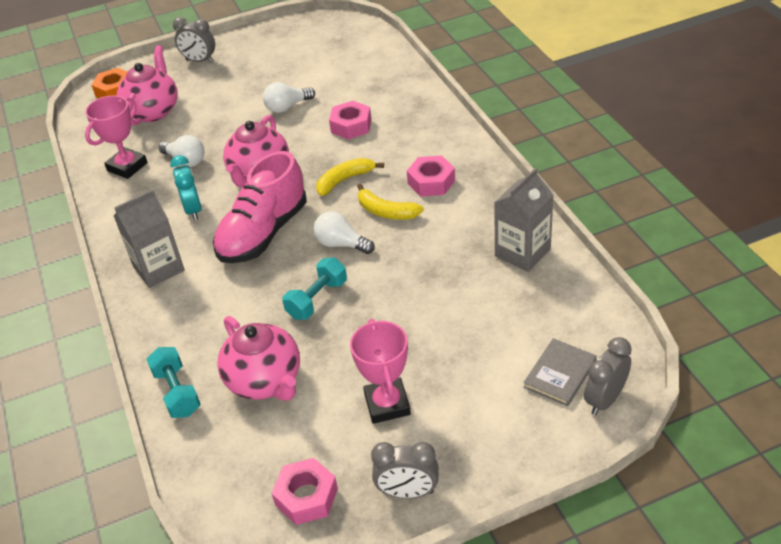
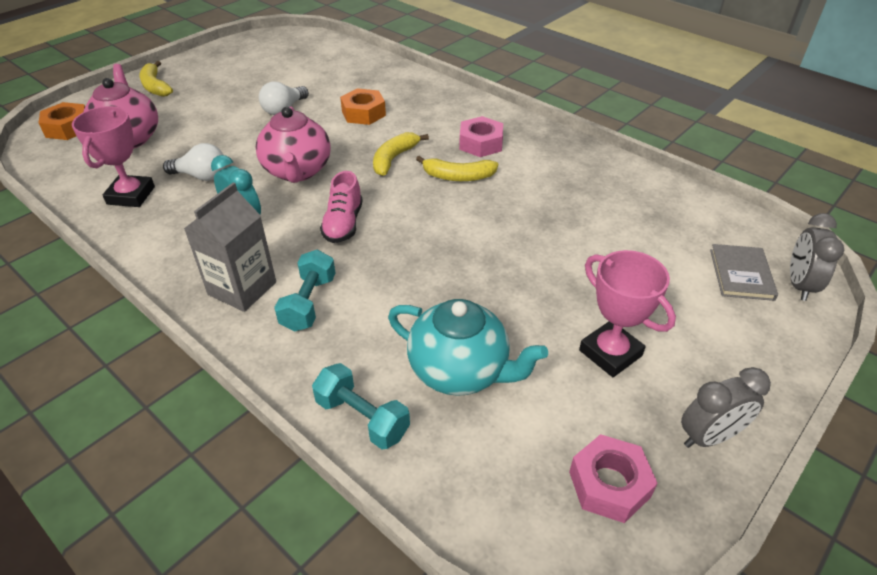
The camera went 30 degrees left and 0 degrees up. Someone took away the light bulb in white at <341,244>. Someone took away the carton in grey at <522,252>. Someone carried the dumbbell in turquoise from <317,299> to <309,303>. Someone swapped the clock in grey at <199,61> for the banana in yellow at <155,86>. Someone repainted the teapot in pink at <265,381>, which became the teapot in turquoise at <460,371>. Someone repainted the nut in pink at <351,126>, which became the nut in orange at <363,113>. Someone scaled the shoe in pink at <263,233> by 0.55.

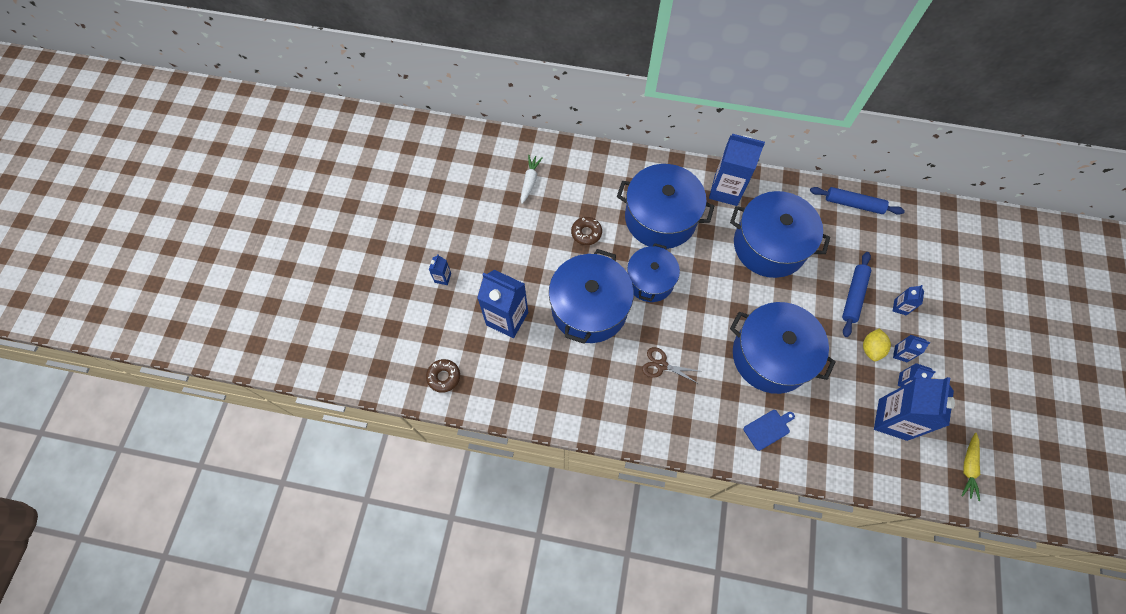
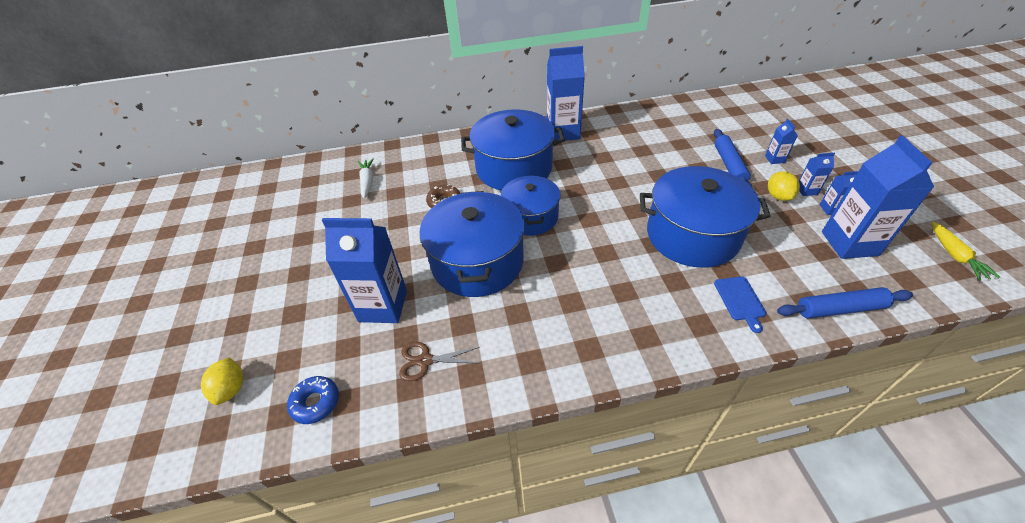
The camera went 20 degrees left and 20 degrees down. Someone took away the carton in blue at <443,278>. Someone took away the pot in blue at <769,245>. Someone put down the lemon in yellow at <231,389>. Someone carried the scissors in brown from <661,365> to <425,360>. Someone carried the rolling pin in blue from <853,204> to <840,309>. Someone repainted the donut in brown at <444,377>, which became the donut in blue at <315,402>. Someone rotated the cutting board in blue at <768,429> by 135 degrees clockwise.

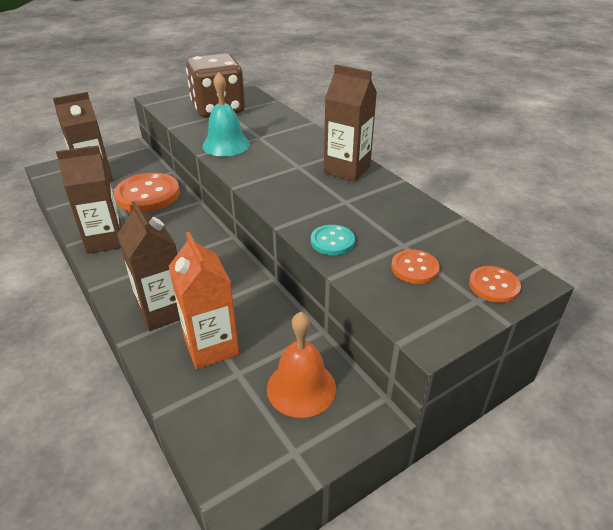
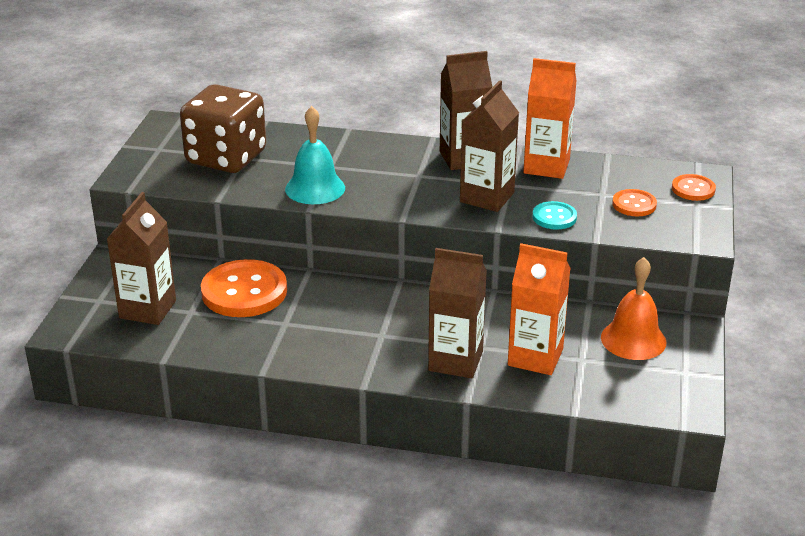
The camera went 45 degrees left and 5 degrees down. Someone put down the carton in orange at <546,166>. Someone carried the carton in brown from <105,240> to <487,197>.

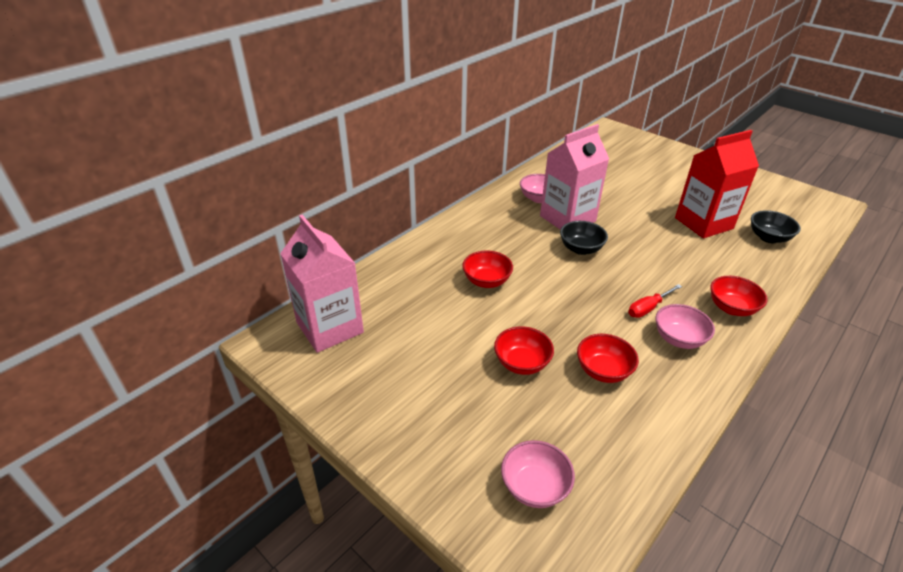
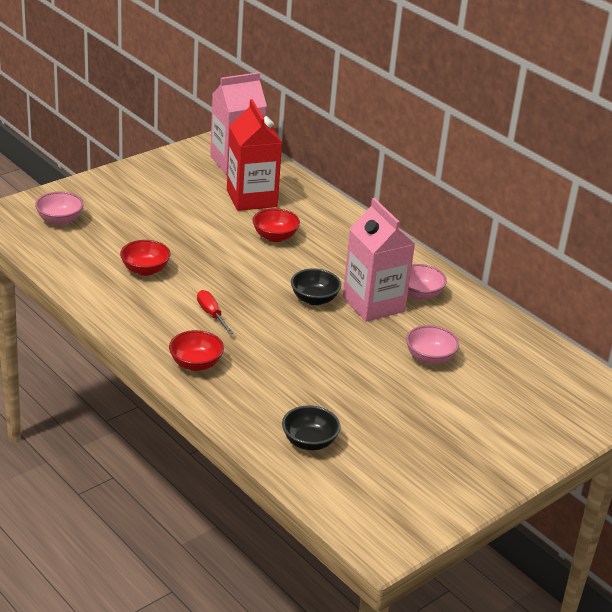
The camera went 95 degrees right and 5 degrees down. Someone took away the bowl in red at <521,363>. Someone carried the bowl in pink from <678,339> to <429,358>. Someone carried the carton in red from <703,223> to <251,198>.

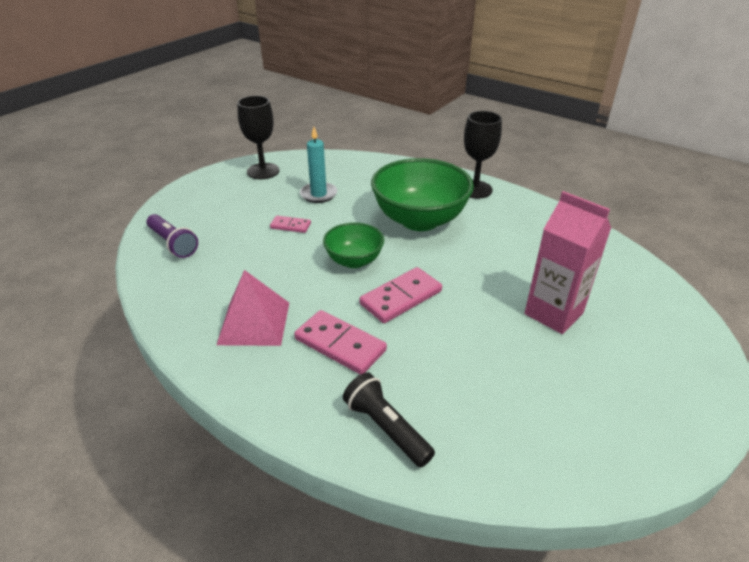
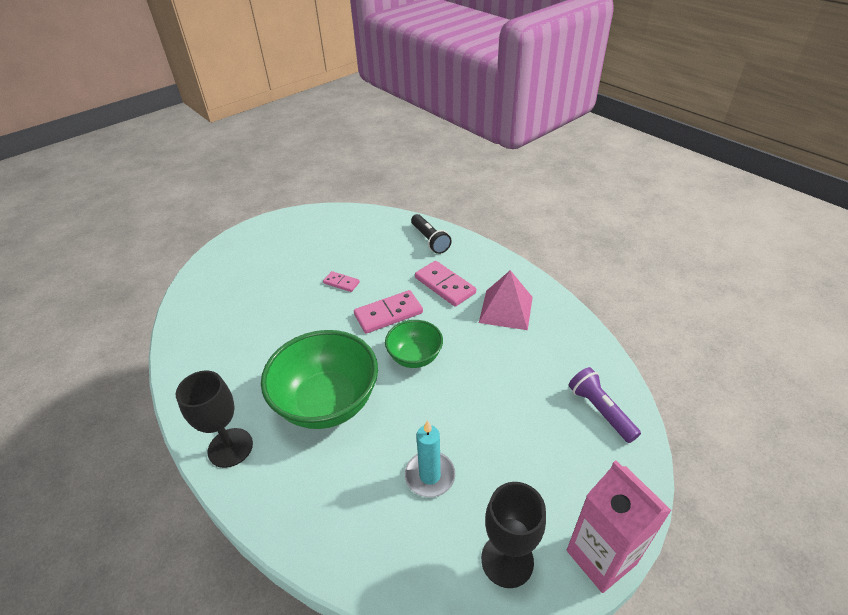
The camera went 165 degrees left and 5 degrees up. Someone carried the domino in pink from <290,226> to <341,283>. Someone carried the carton in pink from <553,313> to <601,557>.

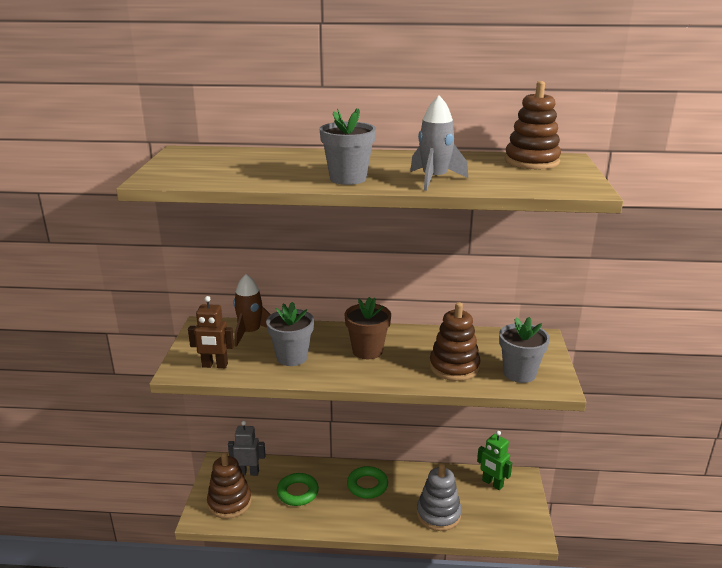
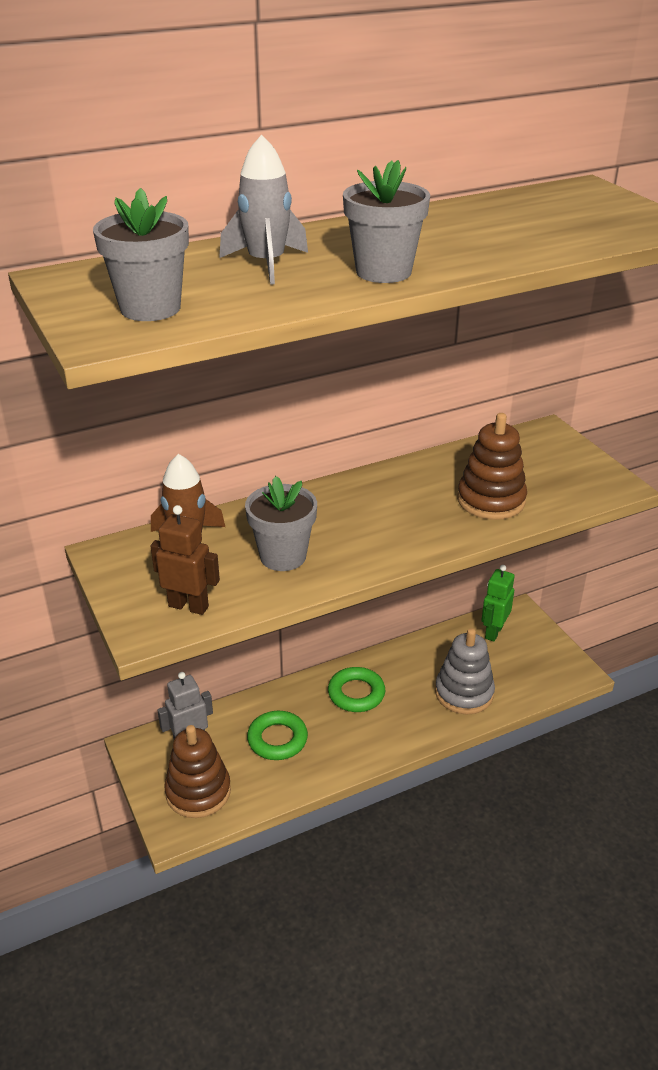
The camera went 30 degrees left and 10 degrees up. Someone took away the flower pot in brown at <367,351>. Someone took away the stacking toy in brown at <531,161>. Someone carried the rocket in grey from <434,179> to <266,264>. Someone carried the flower pot in grey from <519,373> to <150,308>. Someone rotated the robot in brown at <215,365> by 135 degrees counterclockwise. Someone rotated the robot in green at <492,483> by 105 degrees clockwise.

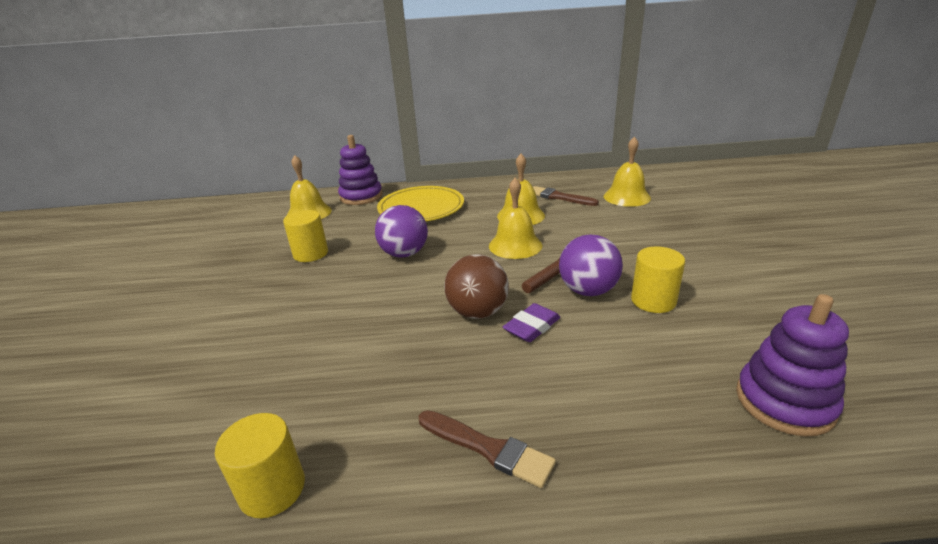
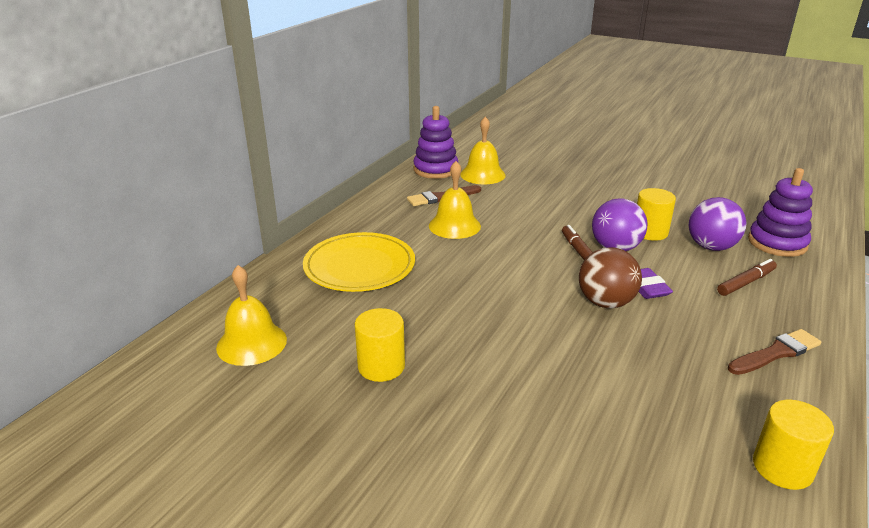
The camera went 60 degrees left and 0 degrees up. Someone took away the bell in yellow at <515,245>. Someone put down the marker in brown at <746,282>. Someone carried the stacking toy in purple from <361,196> to <435,169>. Someone carried the ball in purple from <404,254> to <711,247>.

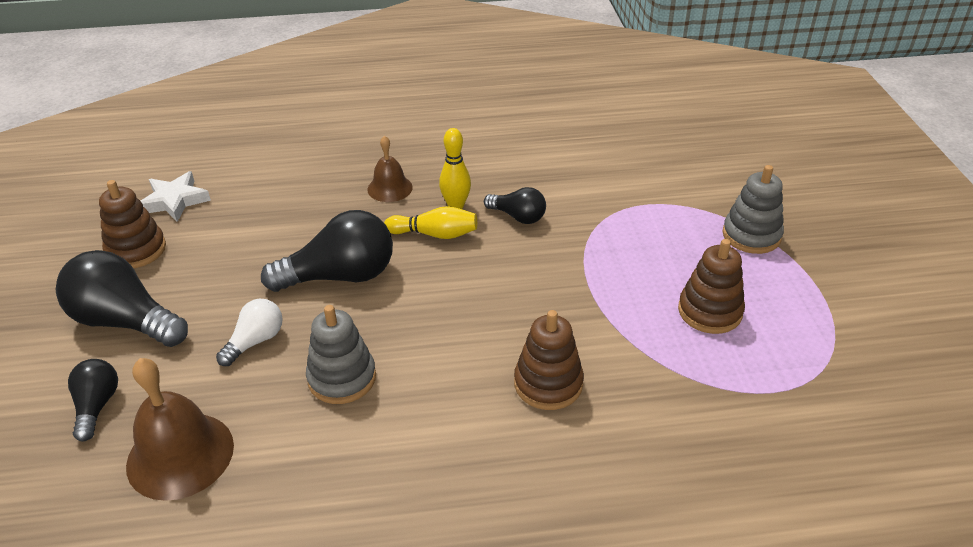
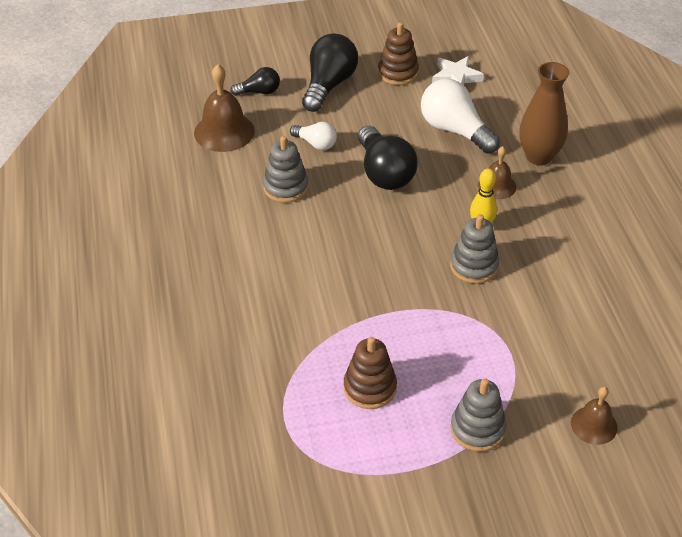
The camera went 85 degrees right and 5 degrees up. Someone took away the bowling pin in yellow at <435,234>. Someone took away the stacking toy in brown at <548,384>. Someone put down the light bulb in white at <454,130>. Someone put down the vase in brown at <539,156>. Someone put down the bell in brown at <594,425>. Someone swapped the light bulb in black at <518,217> for the stacking toy in grey at <474,266>.

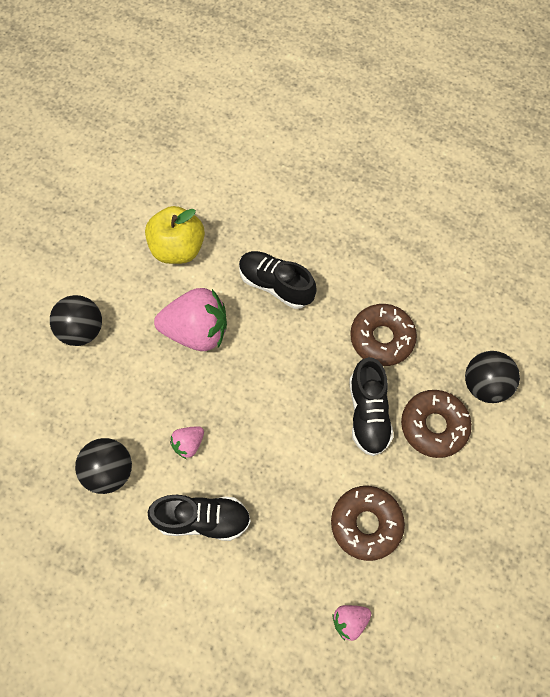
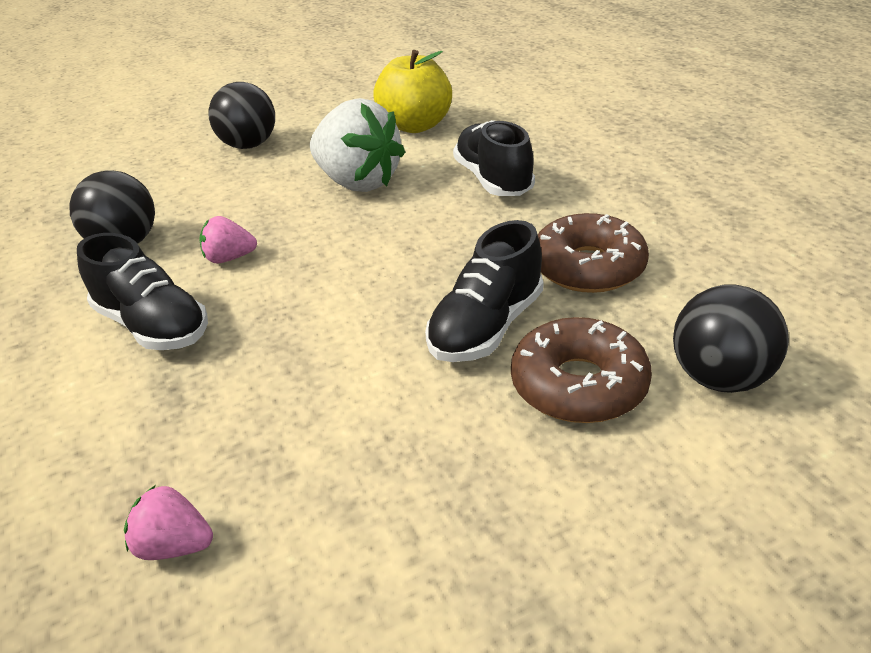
The camera went 40 degrees right and 30 degrees down. Someone took away the donut in brown at <366,524>. Someone repainted the strawberry in pink at <197,331>, which became the strawberry in white at <358,182>.

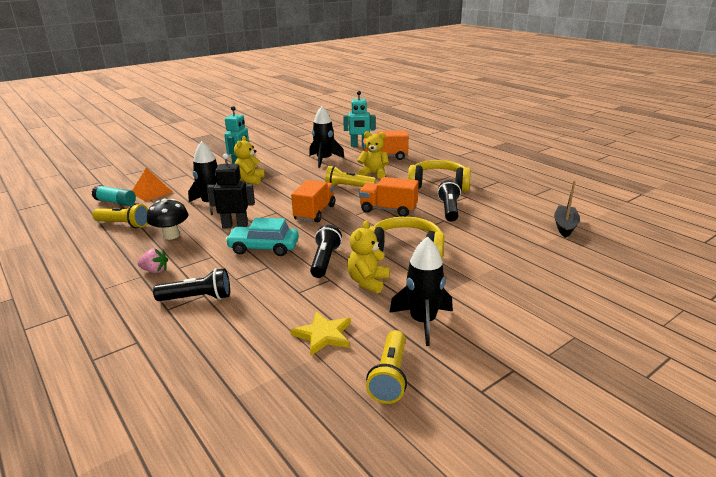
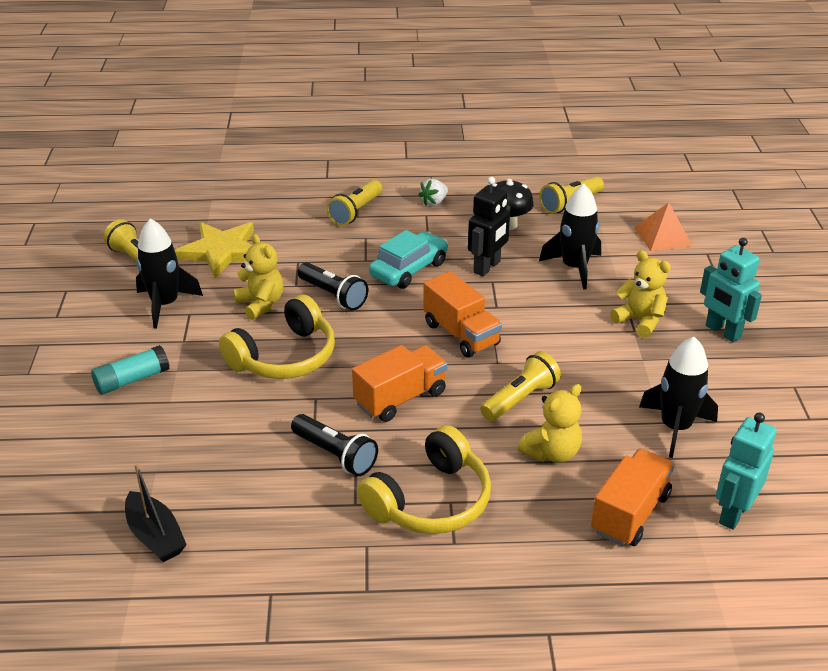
The camera went 125 degrees right and 10 degrees up. Someone carried the glue stick in turquoise from <115,202> to <132,379>. Someone repainted the strawberry in pink at <155,271>, which became the strawberry in white at <434,202>. Someone repainted the flashlight in black at <197,298>, which became the flashlight in yellow at <356,212>. Someone scaled the star in yellow at <323,335> by 1.51.

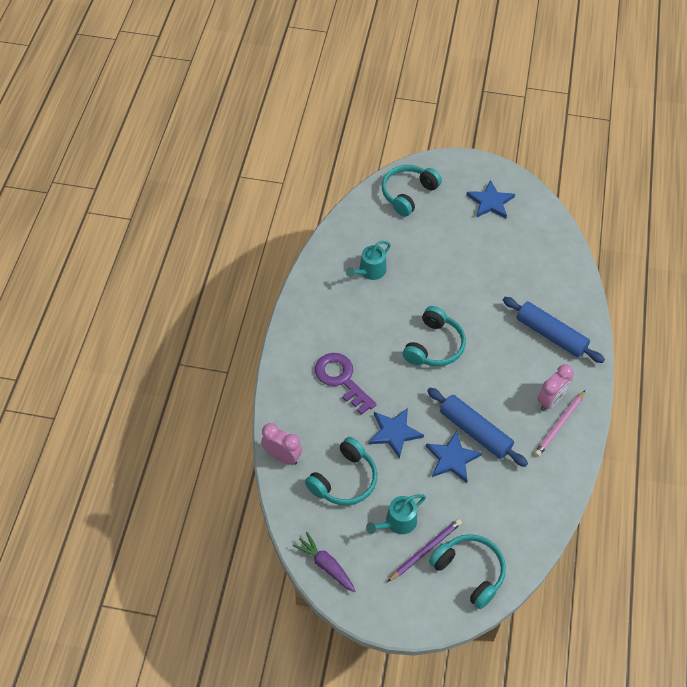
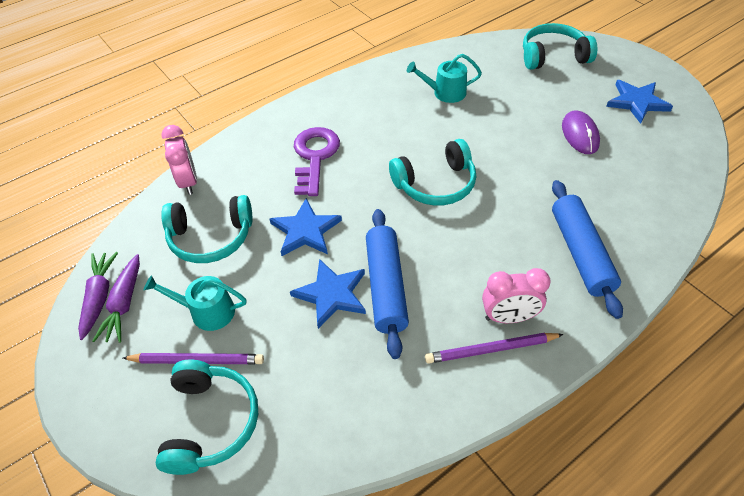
The camera went 45 degrees right and 5 degrees down. Someone put down the carrot in purple at <124,304>. Someone put down the mouse in purple at <580,134>. Someone repainted the pencil in pink at <559,425>, which became the pencil in purple at <491,350>.

